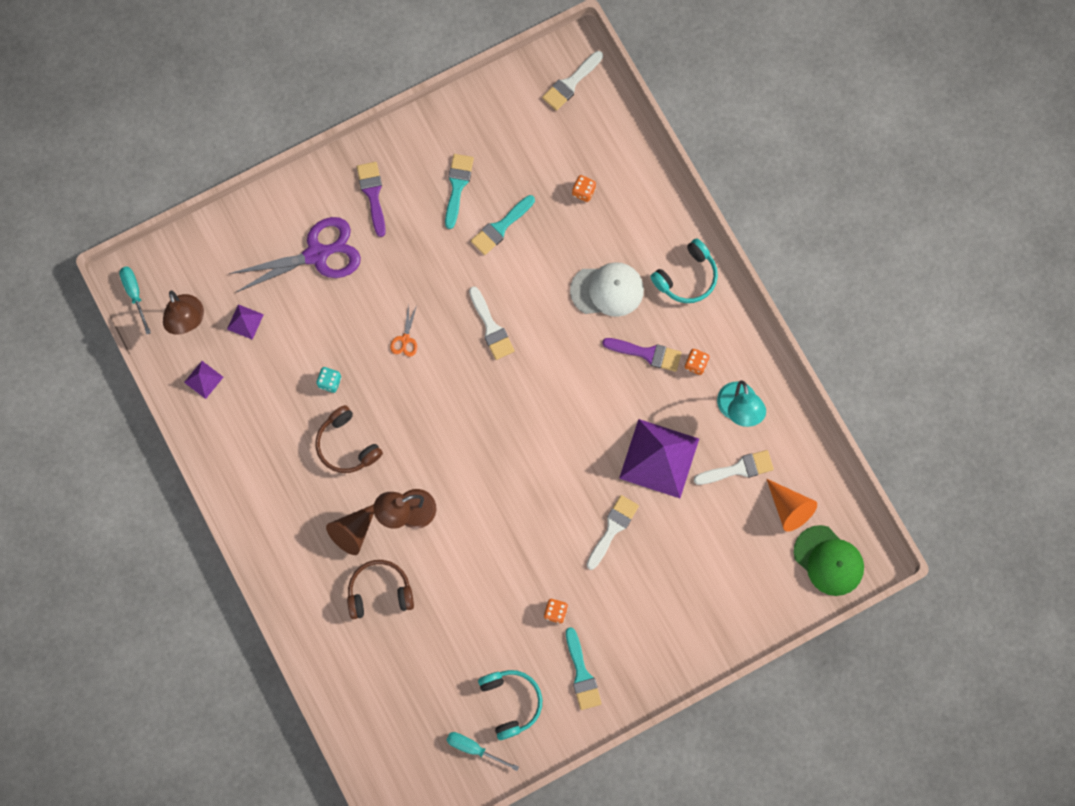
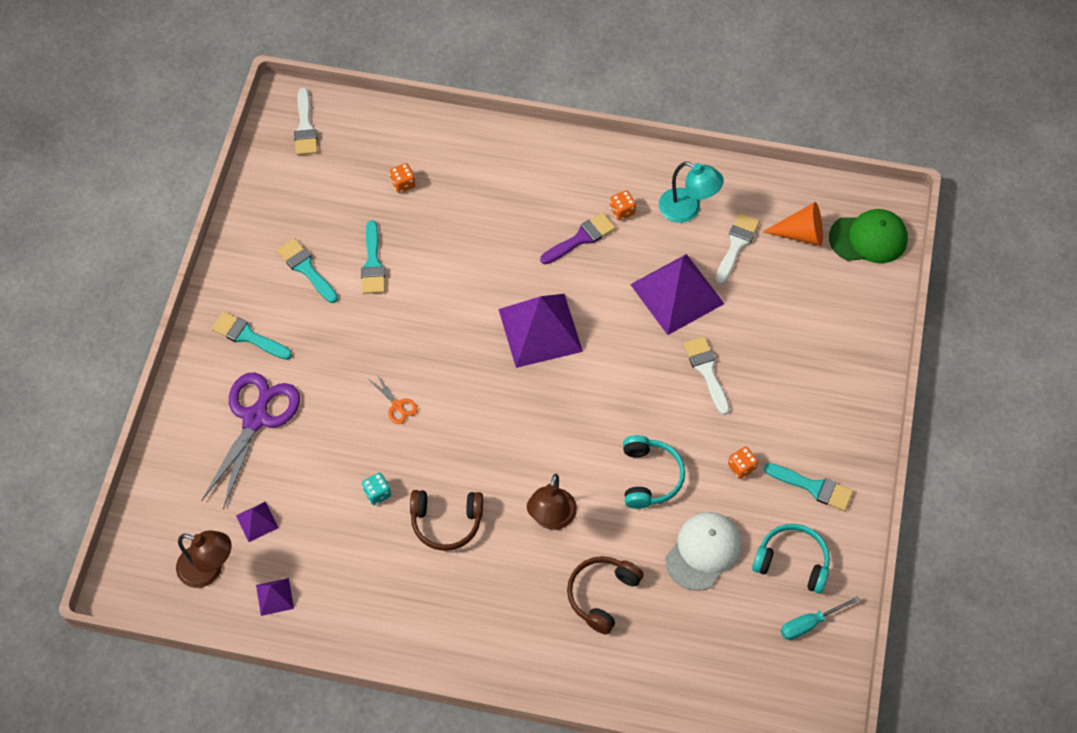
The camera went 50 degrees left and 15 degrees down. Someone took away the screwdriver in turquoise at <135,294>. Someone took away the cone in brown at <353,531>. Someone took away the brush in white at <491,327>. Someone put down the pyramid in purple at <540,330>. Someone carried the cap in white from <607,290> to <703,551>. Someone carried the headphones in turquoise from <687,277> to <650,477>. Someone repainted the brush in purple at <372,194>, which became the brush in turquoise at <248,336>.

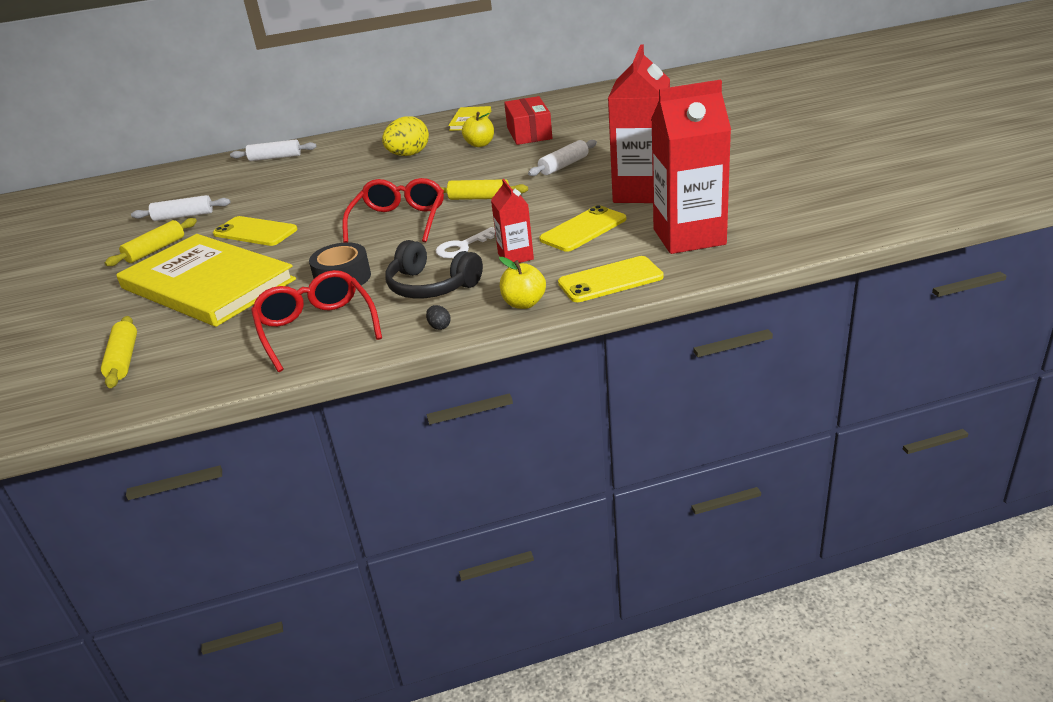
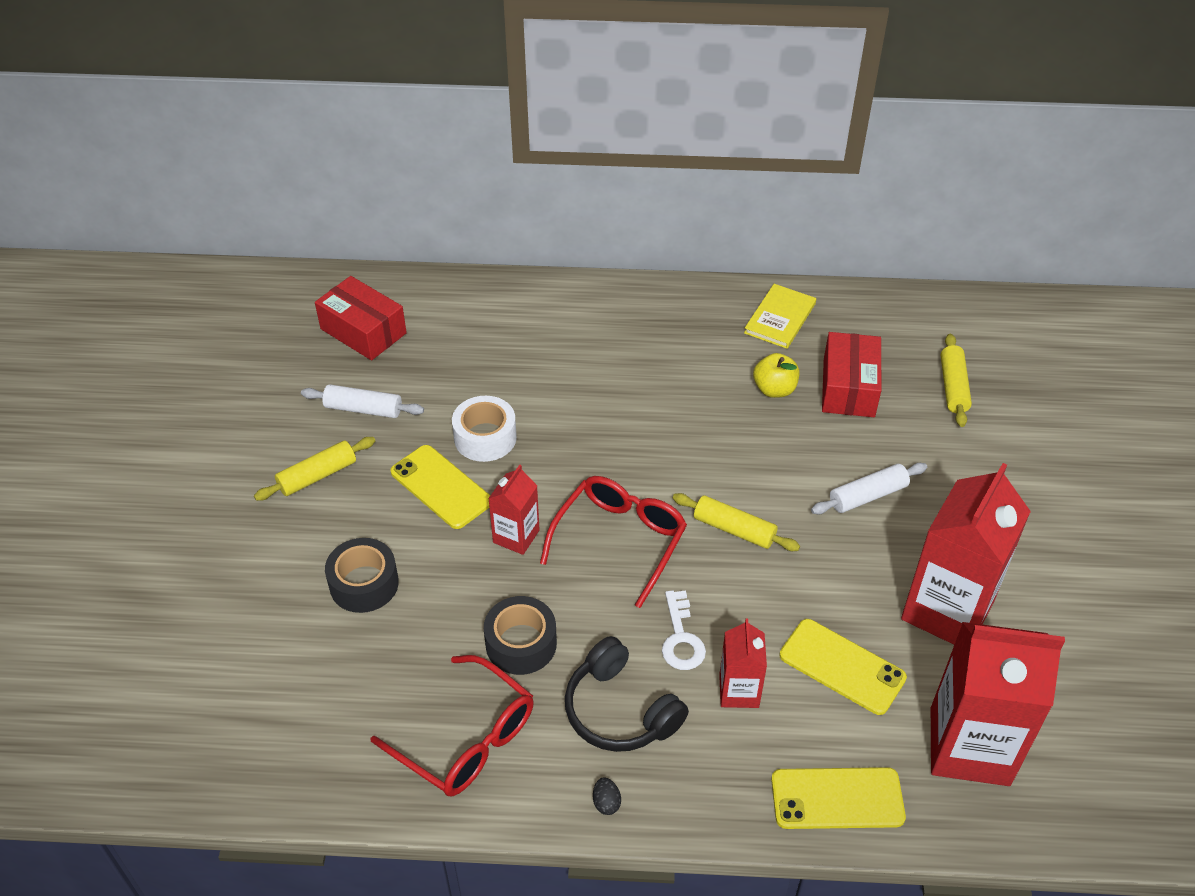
The camera went 15 degrees right and 15 degrees up. Someone took away the rolling pin in white at <275,158>. Someone took away the egg in yellow at <408,155>. Someone took away the apple in yellow at <524,303>. Someone put down the box in red at <363,331>. Someone put down the tape in white at <485,437>. Someone put down the carton in red at <516,536>. Someone carried the rolling pin in yellow from <123,359> to <953,387>. Someone swapped the book in yellow at <208,284> for the tape in black at <364,584>. Someone rotated the glasses in red at <316,328> by 135 degrees clockwise. Someone rotated the key in white at <463,247> by 75 degrees counterclockwise. Someone rotated the phone in yellow at <583,229> by 60 degrees clockwise.

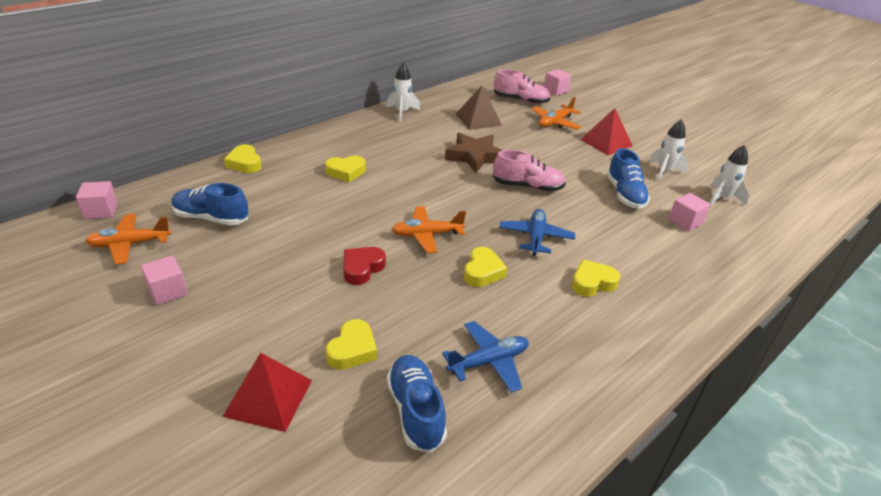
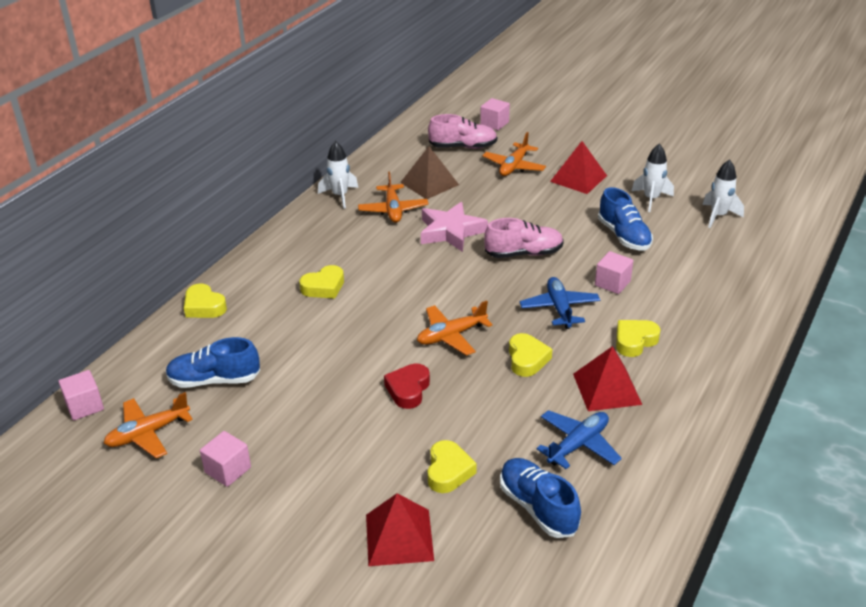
The camera went 15 degrees left and 0 degrees up. Someone put down the plane in orange at <393,210>. Someone put down the pyramid in red at <607,389>. Someone carried the cube in pink from <685,222> to <612,283>. Someone repainted the star in brown at <475,156>, which became the star in pink at <451,232>.

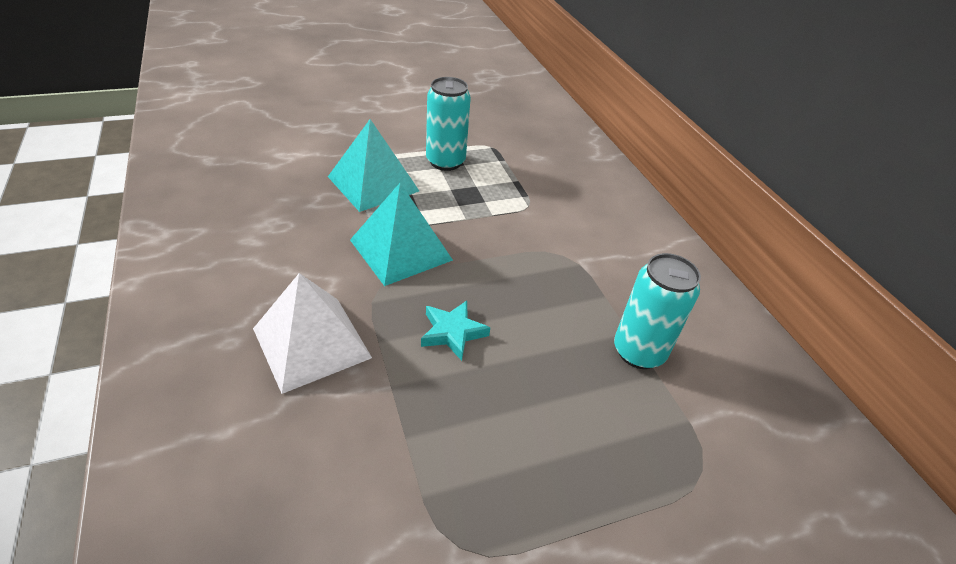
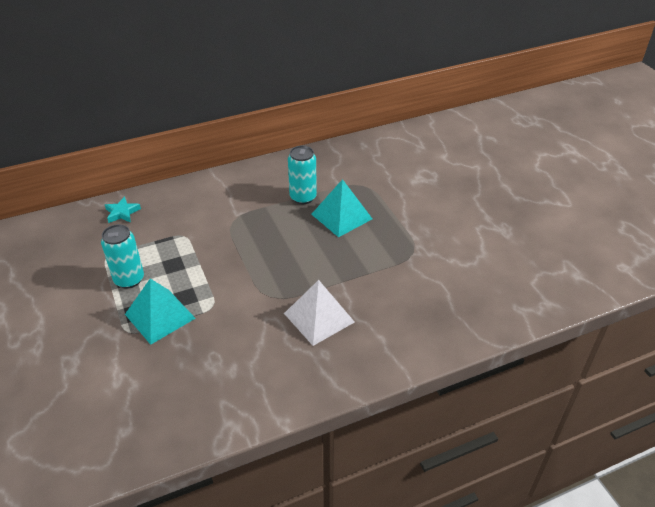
The camera went 90 degrees left and 0 degrees up. Someone carried the pyramid in turquoise from <401,250> to <341,216>. Someone carried the star in turquoise from <452,332> to <122,213>.

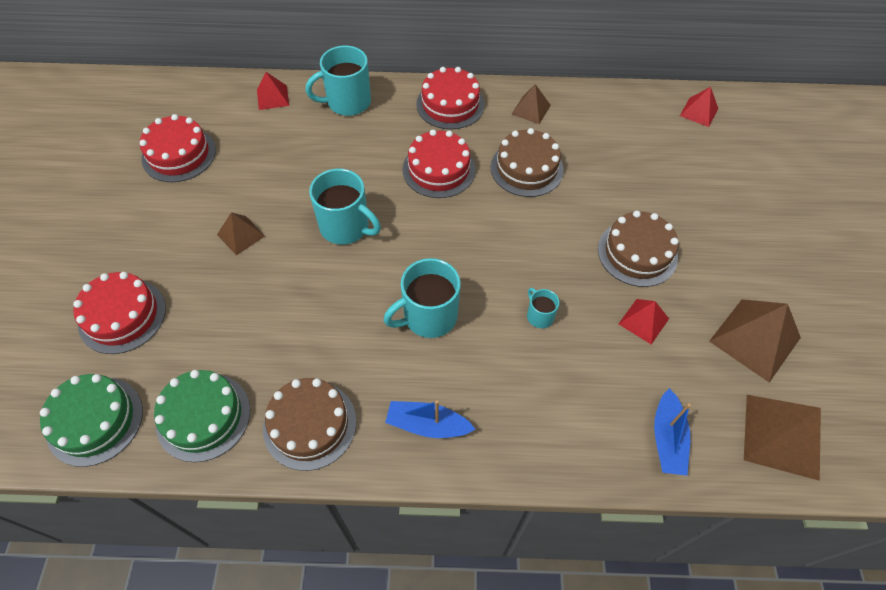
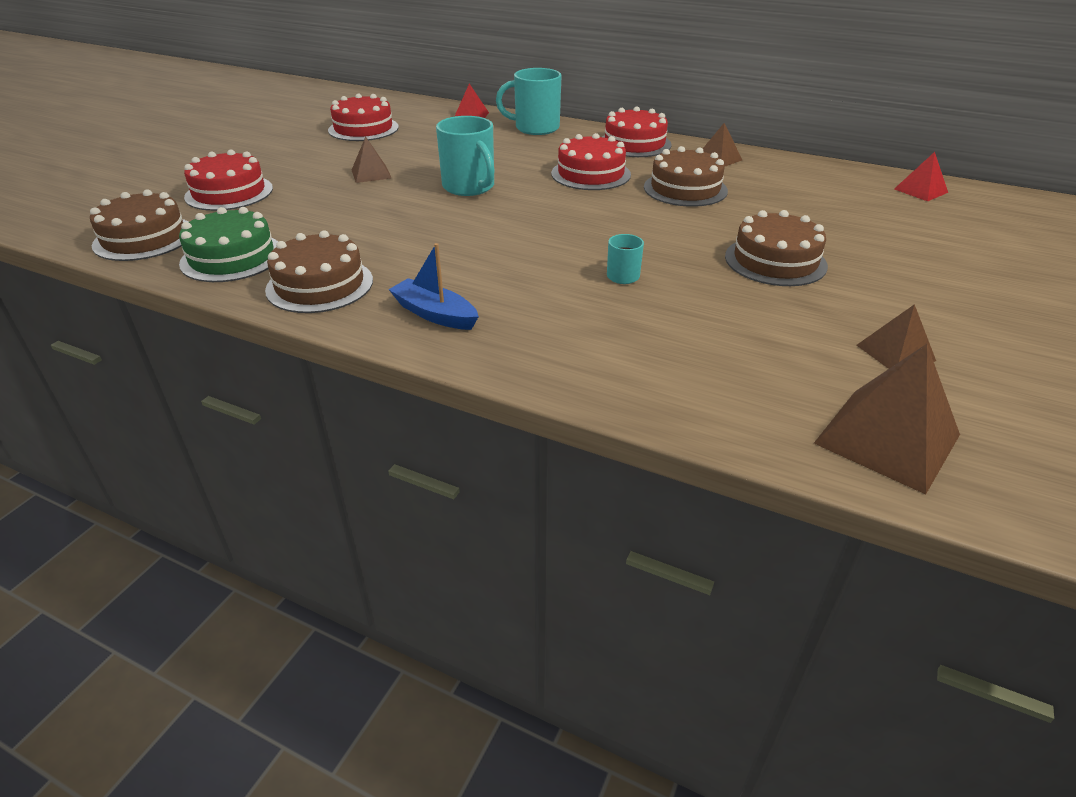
The camera went 25 degrees right and 20 degrees down. Someone took away the mug in turquoise at <428,316>. Someone took away the pyramid in red at <643,321>. Someone took away the boat in blue at <667,438>. Someone repainted the cake in green at <95,420>, which became the cake in brown at <144,238>. Someone scaled the pyramid in brown at <755,339> by 0.57.

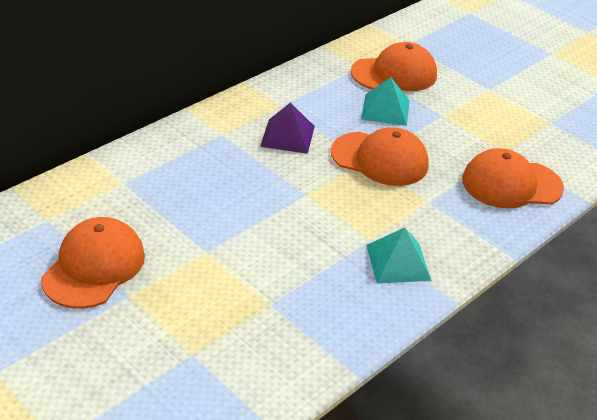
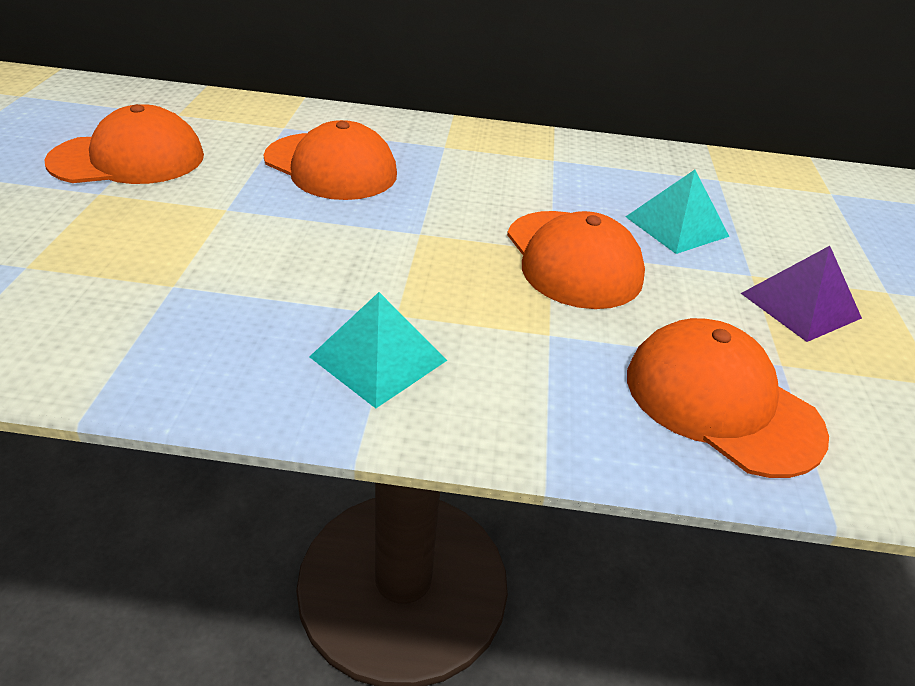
The camera went 50 degrees right and 0 degrees up. Someone carried the pyramid in purple from <288,136> to <800,305>. Someone carried the cap in orange from <394,74> to <331,167>.

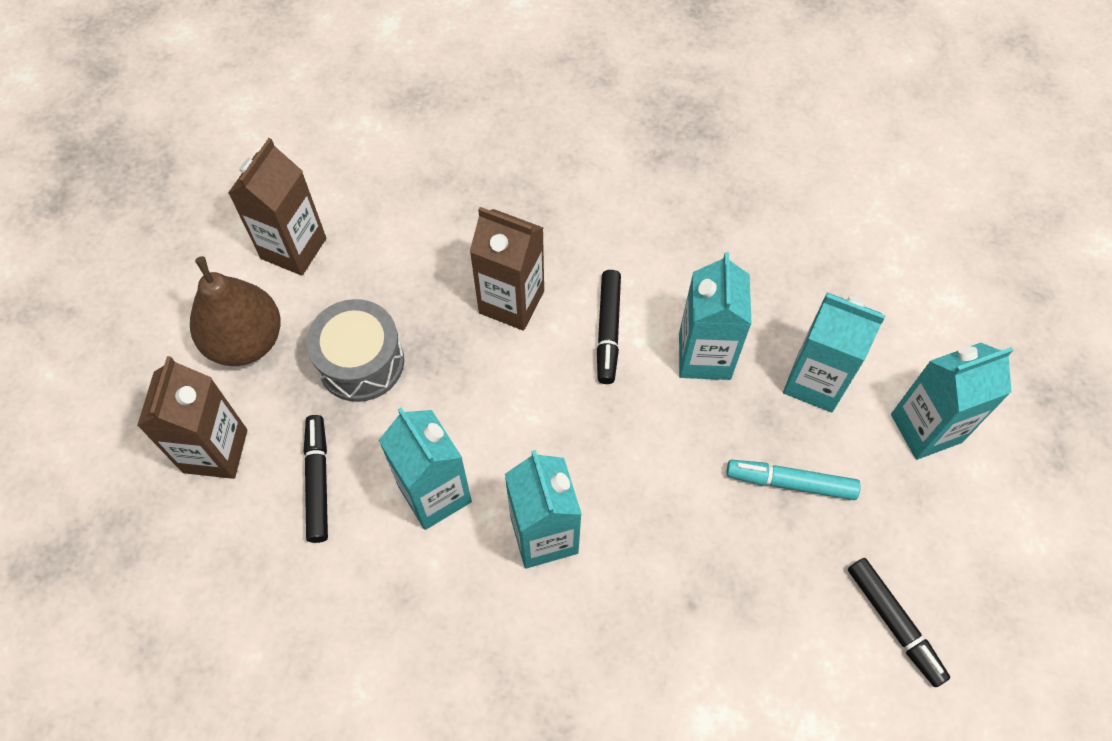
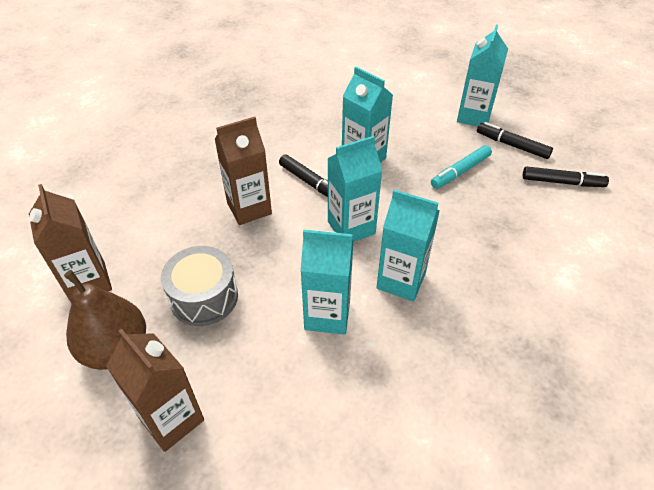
The camera went 50 degrees left and 15 degrees down. Someone carried the marker in black from <318,481> to <512,145>. Someone carried the carton in turquoise from <815,381> to <351,227>.

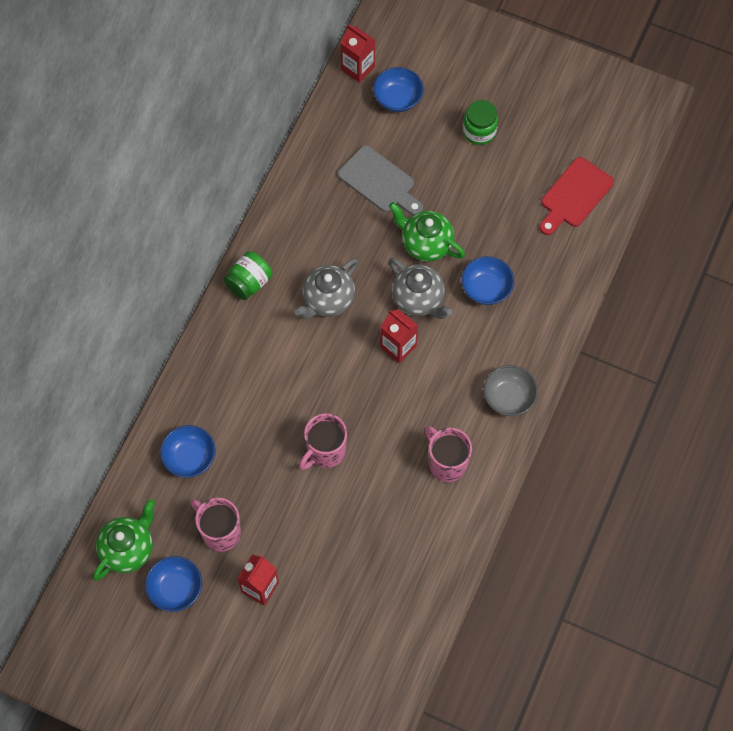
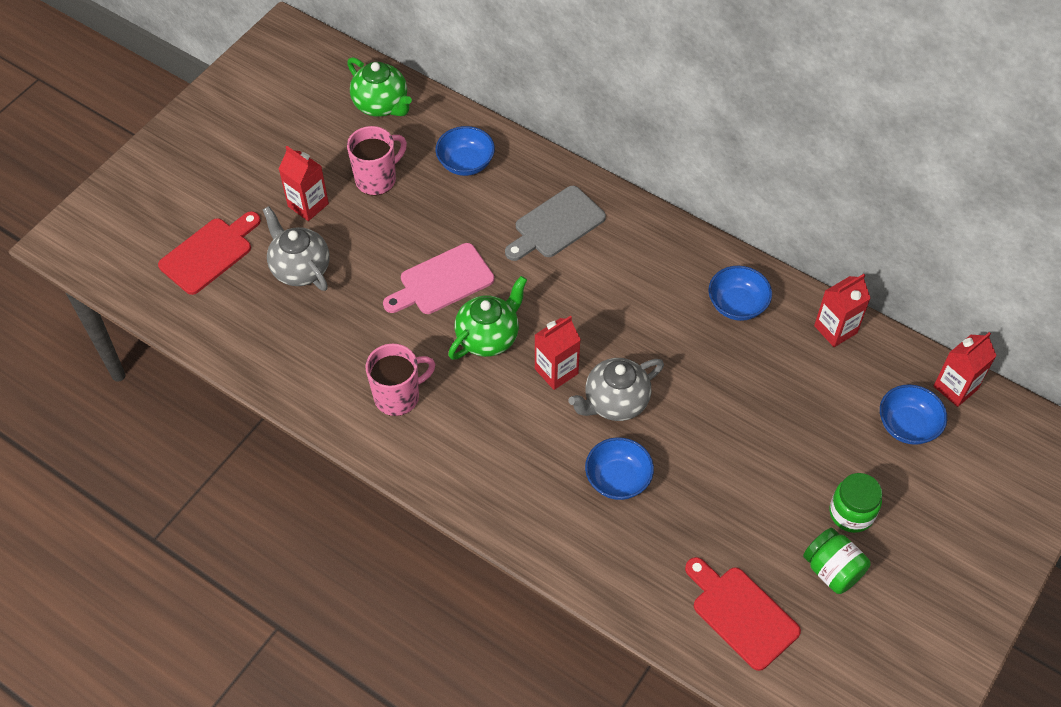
The camera went 100 degrees right and 10 degrees down. Someone took away the bowl in grey at <509,397>. Someone put down the cutting board in red at <209,253>. Someone put down the carton in red at <835,329>. Someone carried the bowl in blue from <176,589> to <737,305>. Someone carried the jar in green from <249,283> to <832,570>. Someone carried the teapot in grey from <328,300> to <300,269>. Someone carried the cutting board in grey from <379,182> to <556,225>. Someone carried the teapot in green from <426,244> to <488,337>. Someone swapped the mug in pink at <325,452> for the cutting board in pink at <442,281>.

